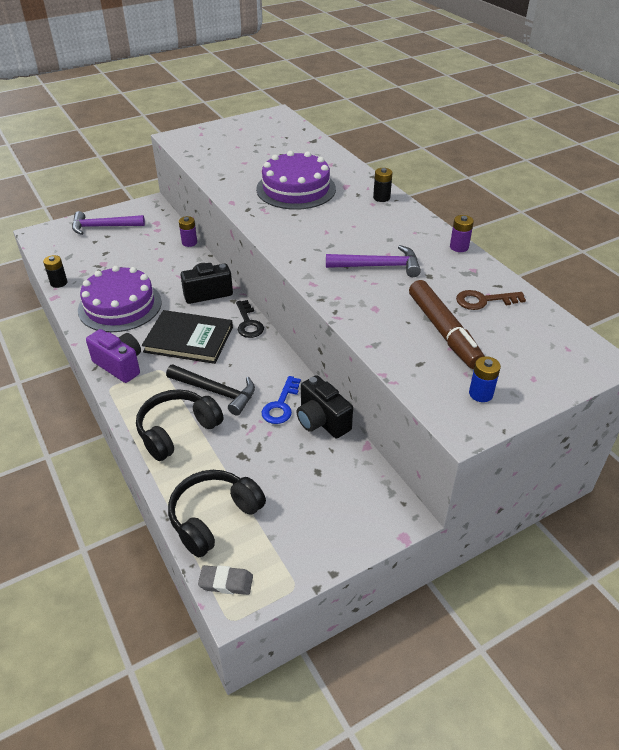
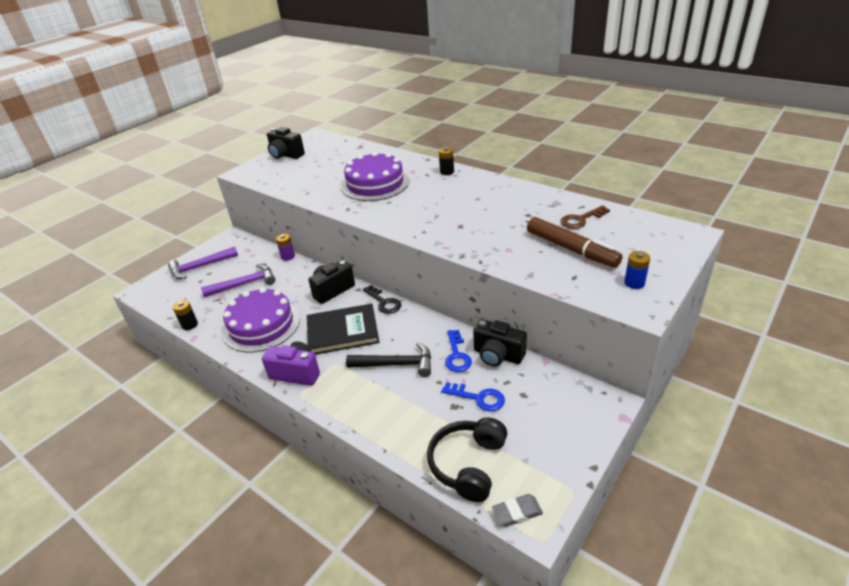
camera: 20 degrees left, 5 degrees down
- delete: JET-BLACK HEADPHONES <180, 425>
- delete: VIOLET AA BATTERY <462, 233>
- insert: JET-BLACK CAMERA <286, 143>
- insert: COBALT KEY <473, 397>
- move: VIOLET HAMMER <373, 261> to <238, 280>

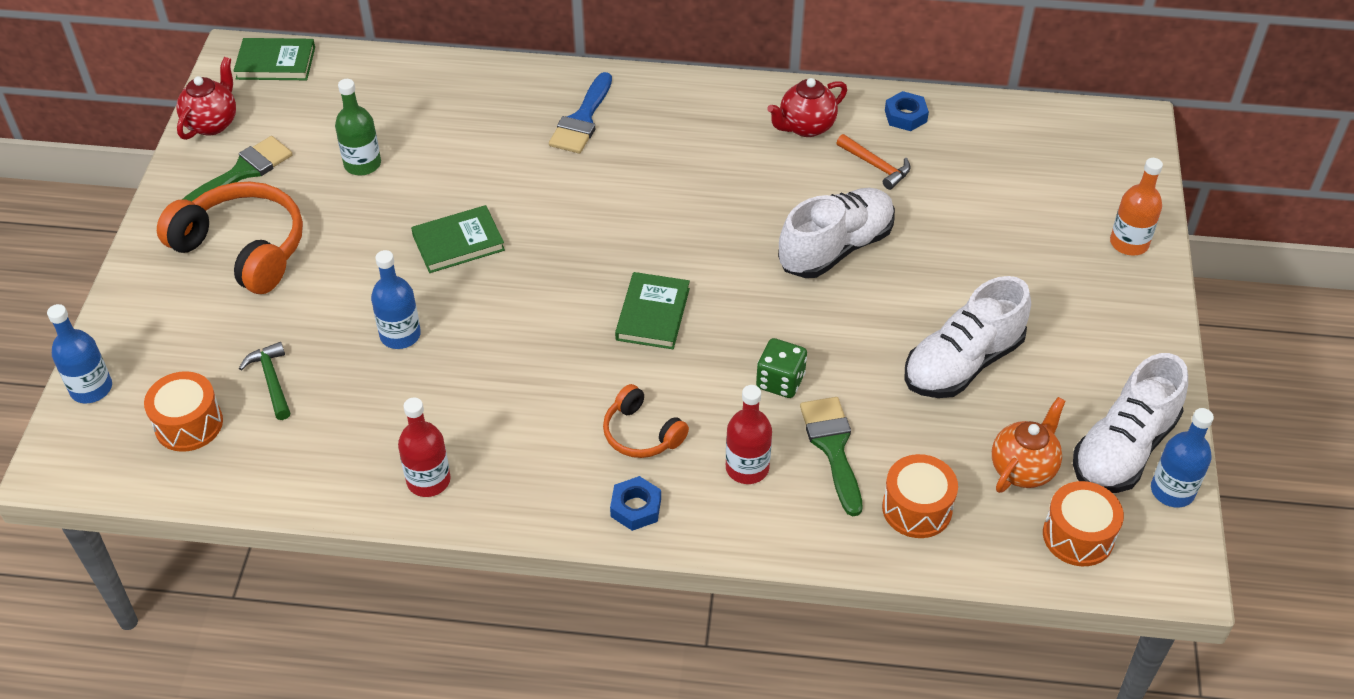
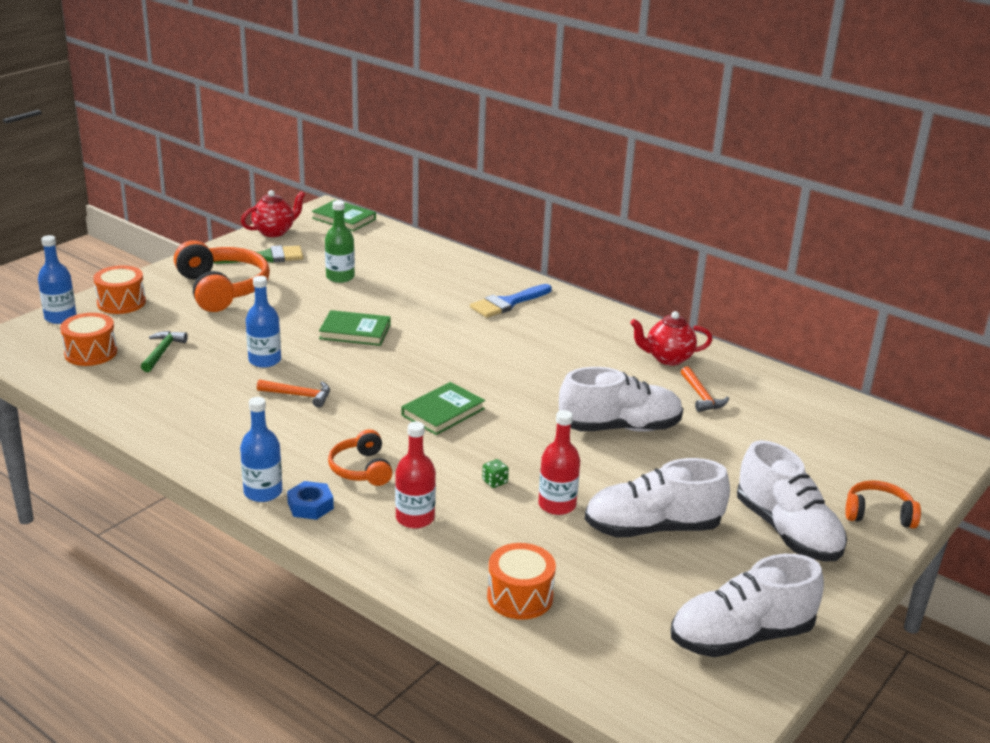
camera: 30 degrees right, 20 degrees down
- delete: GREEN BRUSH <831, 456>
- delete: COBALT HEXAGON NUT <907, 111>
- delete: ORANGE-COLOURED TEAPOT <1029, 445>
- insert: ORANGE-COLOURED HAMMER <293, 393>
- insert: SNOW-WHITE LACE-UP SHOE <792, 500>
- move: RED DRINK BOTTLE <424, 447> to <559, 462>
- move: ORANGE-COLOURED DRUM <1083, 523> to <120, 289>
- move: COBALT DRINK BOTTLE <1182, 458> to <261, 449>
- replace: ORANGE-COLOURED DRINK BOTTLE <1136, 207> to ORANGE-COLOURED HEADPHONES <883, 504>
- resize: GREEN DIE <781, 368> = <495, 473> x0.56

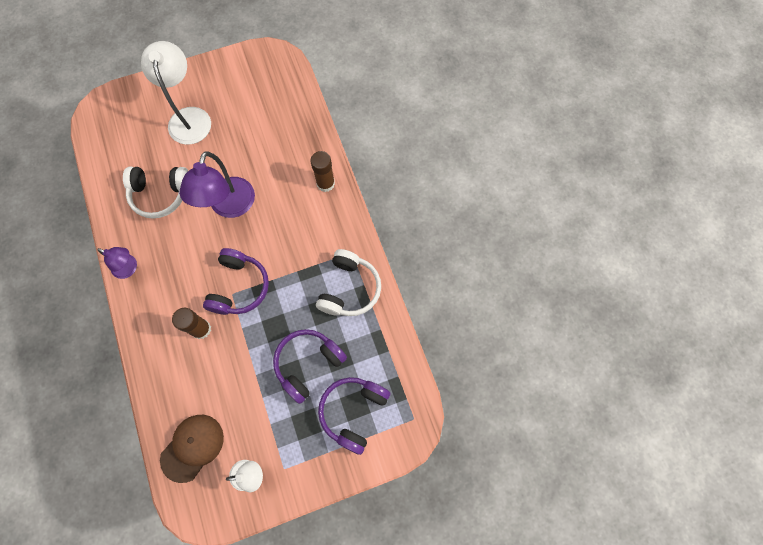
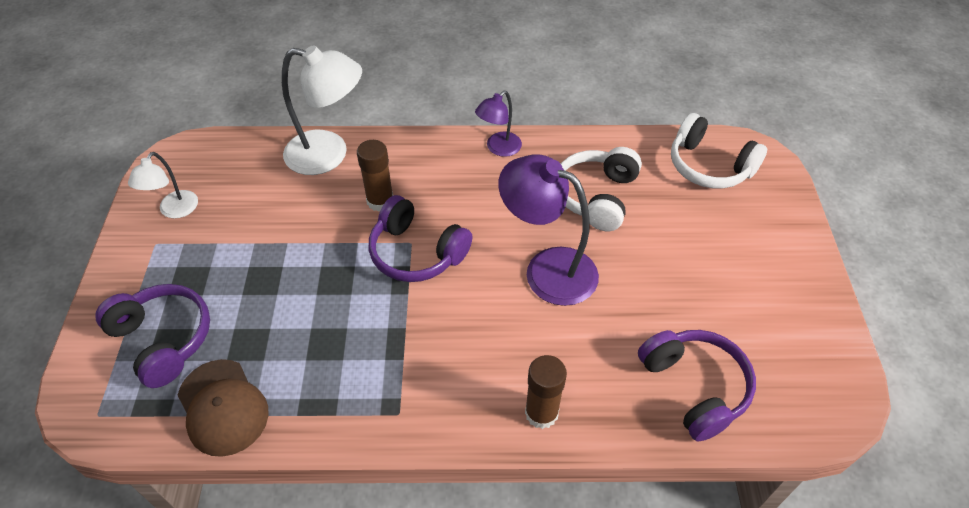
camera: 110 degrees right, 20 degrees down
- move: SNOW-WHITE LAMP <176, 93> to <322, 110>
- move: RUSSET CAP <192, 449> to <222, 408>
- move: VIOLET HEADPHONES <310, 366> to <697, 386>
- move: SNOW-WHITE HEADPHONES <348, 282> to <719, 151>

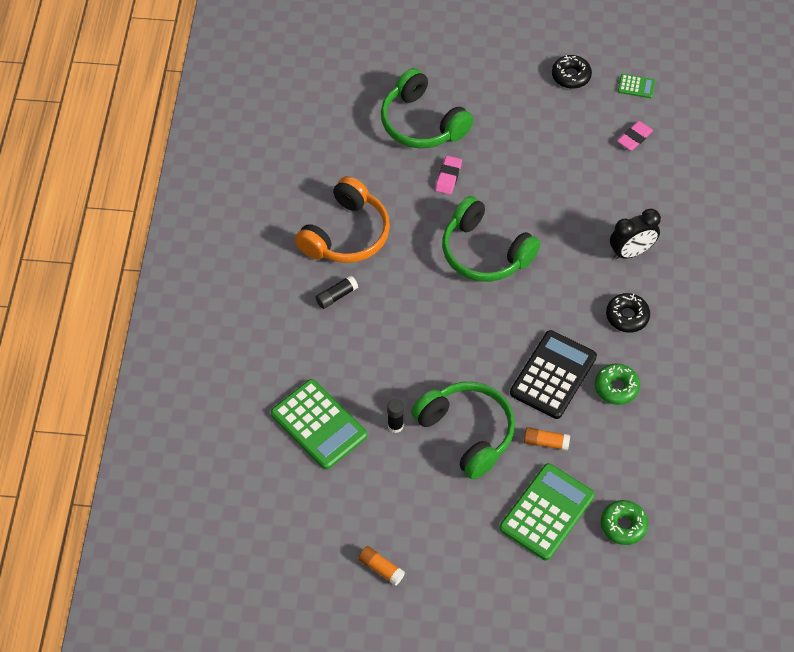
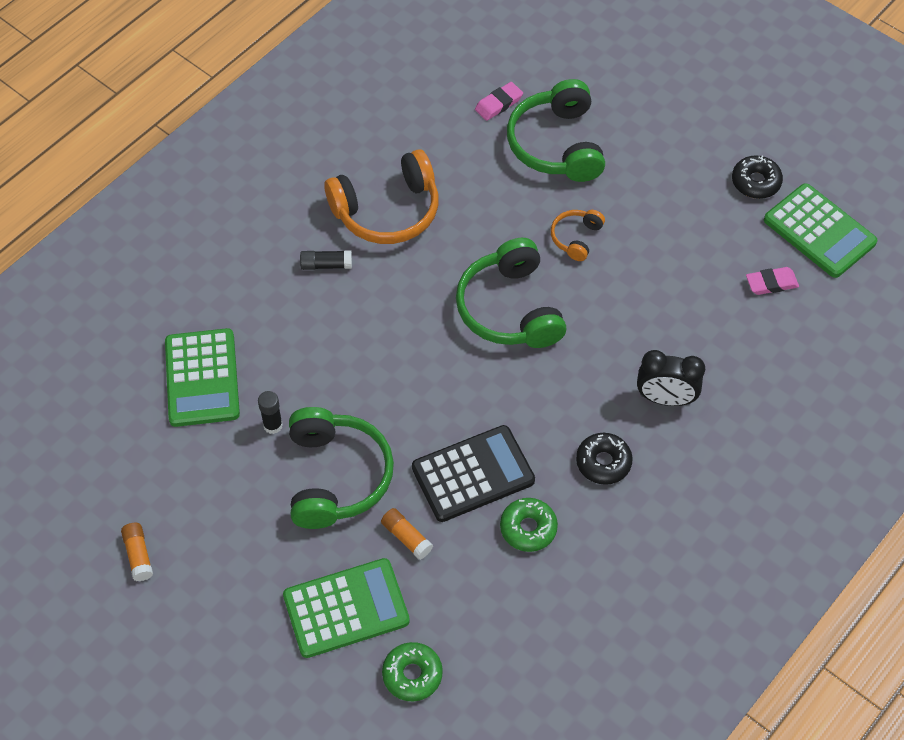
camera: 35 degrees right, 0 degrees up
- insert: ORANGE-COLOURED HEADPHONES <578, 235>
- move: ROSY PENCIL ERASER <448, 175> to <499, 101>
- resize: GREEN CALCULATOR <636, 86> = <820, 230> x2.18

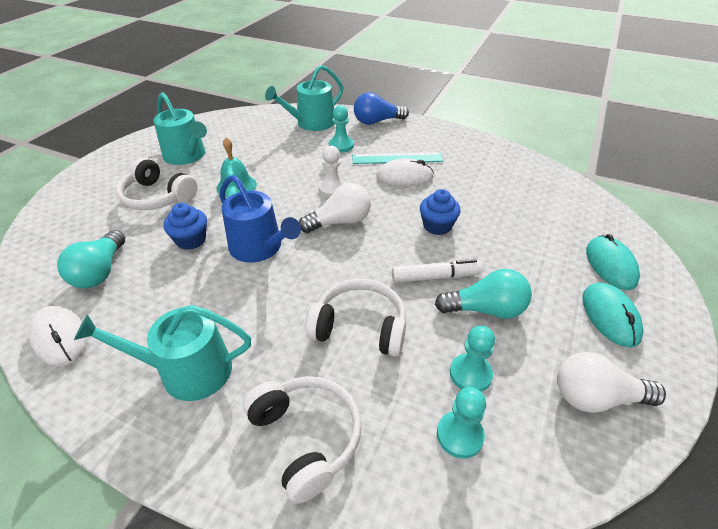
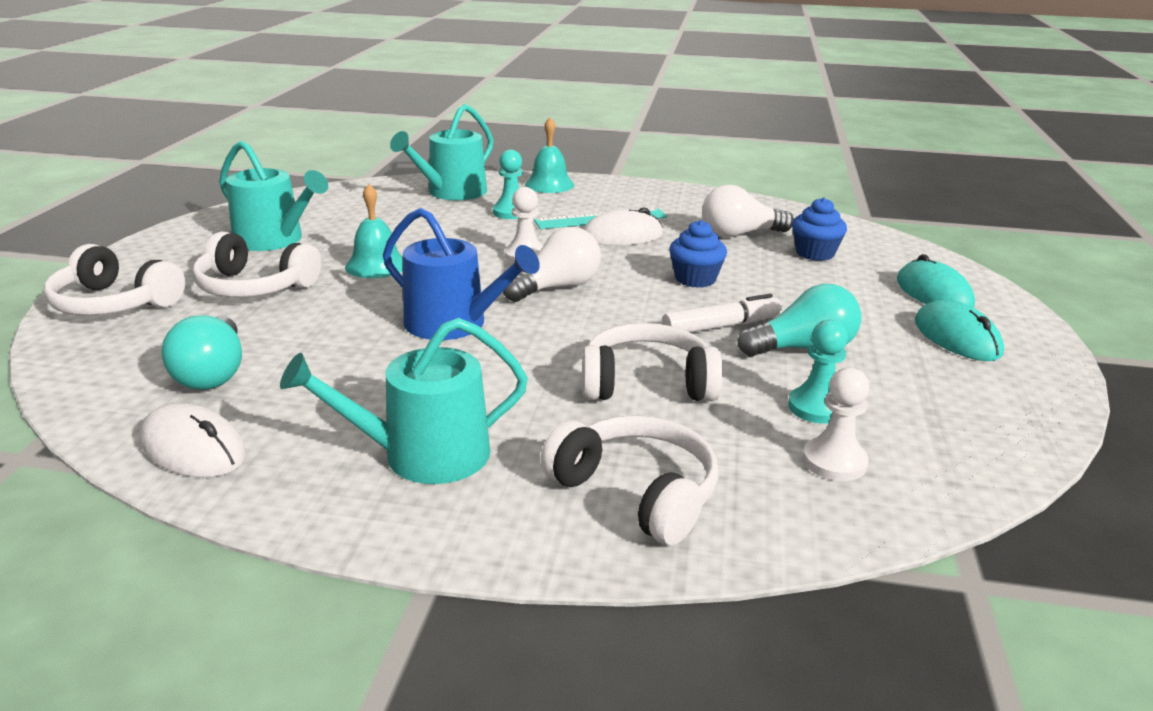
camera: 15 degrees left, 15 degrees down
- insert: SNOW-WHITE HEADPHONES <114, 280>
- move: COBALT CUPCAKE <185, 226> to <819, 229>
- move: SNOW-WHITE BULB <611, 382> to <748, 211>
- replace: COBALT BULB <381, 108> to AQUA HAND BELL <549, 155>
- recolor: AQUA PAWN <461, 422> to SNOW-WHITE PAWN <836, 424>

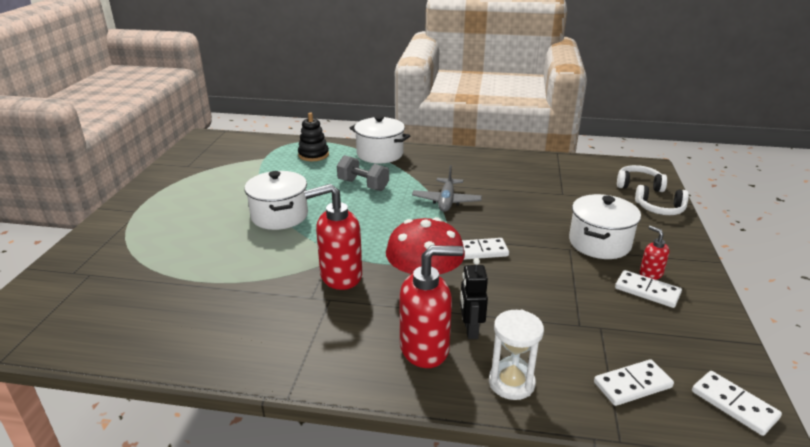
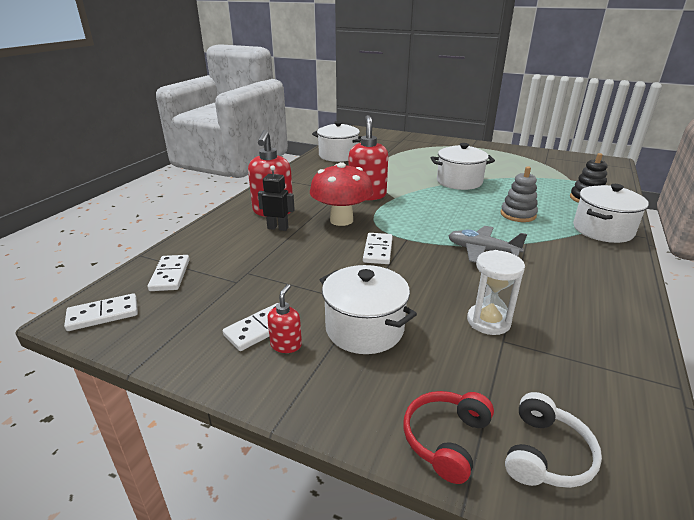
camera: 105 degrees right, 0 degrees up
- insert: SNOW-WHITE COOKING POT <337, 141>
- move: SNOW-WHITE HOURGLASS <516, 355> to <496, 292>
- replace: GREY DUMBBELL <363, 173> to GREY STACKING TOY <519, 194>
- recolor: SNOW-WHITE HEADPHONES <662, 200> to RED HEADPHONES <448, 437>
- rotate: RED SOAP DISPENSER <654, 253> = <284, 318> 60 degrees counterclockwise

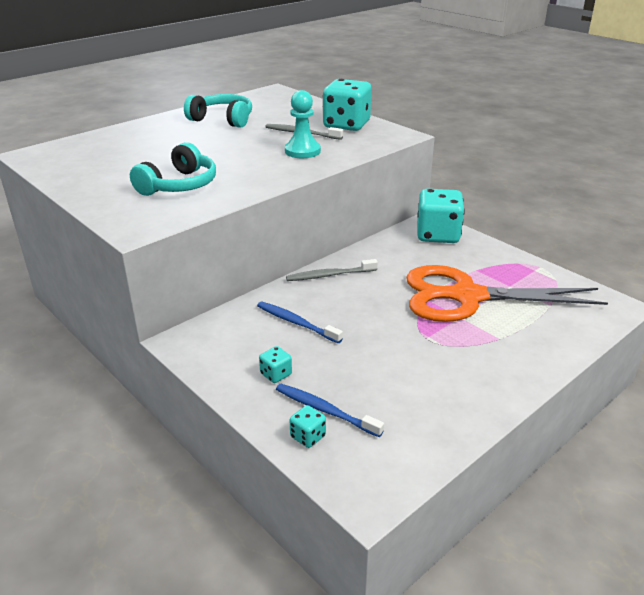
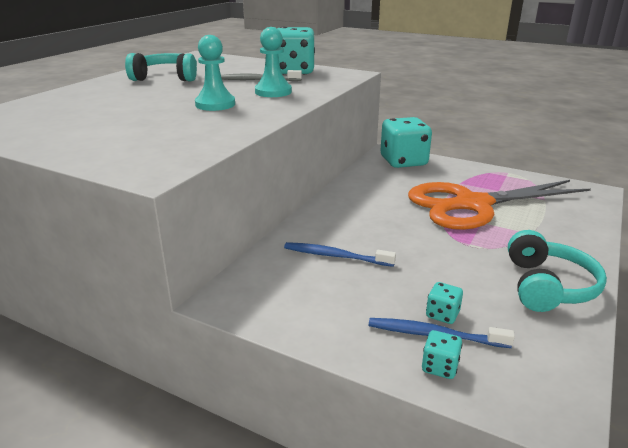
camera: 20 degrees left, 5 degrees down
- delete: GREY TOOTH BRUSH <332, 270>
- insert: AQUA PAWN <215, 73>
- move: AQUA HEADPHONES <173, 169> to <557, 271>
- move: AQUA DIE <275, 364> to <444, 303>

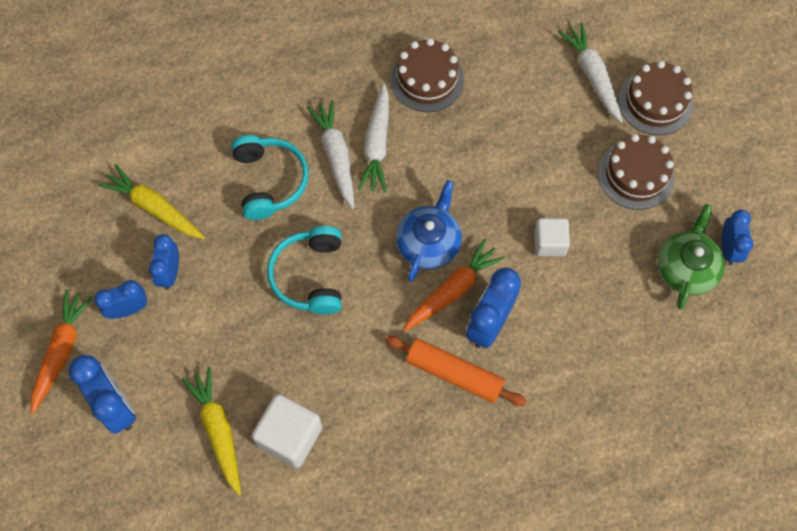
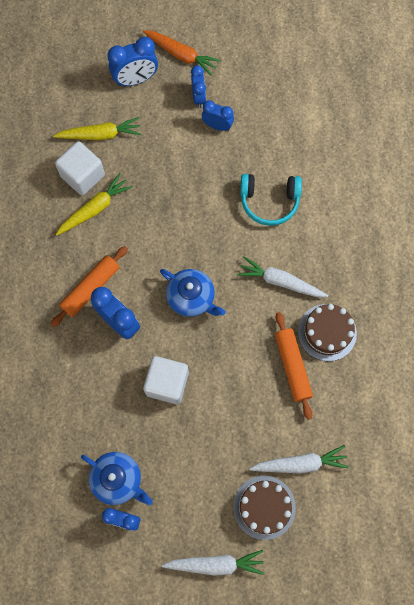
camera: 105 degrees right, 5 degrees up
- delete: AQUA HEADPHONES <304, 270>
- delete: ORANGE-COLOURED ROOT VEGETABLE <454, 285>
- delete: RUSSET LAYER CAKE <636, 172>
- insert: ORANGE-COLOURED ROLLING PIN <294, 366>
- move: GOLDEN ROOT VEGETABLE <151, 201> to <94, 204>
- move: SNOW-WHITE ROOT VEGETABLE <331, 154> to <213, 563>
- recolor: GREEN TEAPOT <691, 256> to COBALT TEAPOT <117, 478>
- resize: SNOW-WHITE SOLID CUBE <552, 237> = <166, 380> x1.55

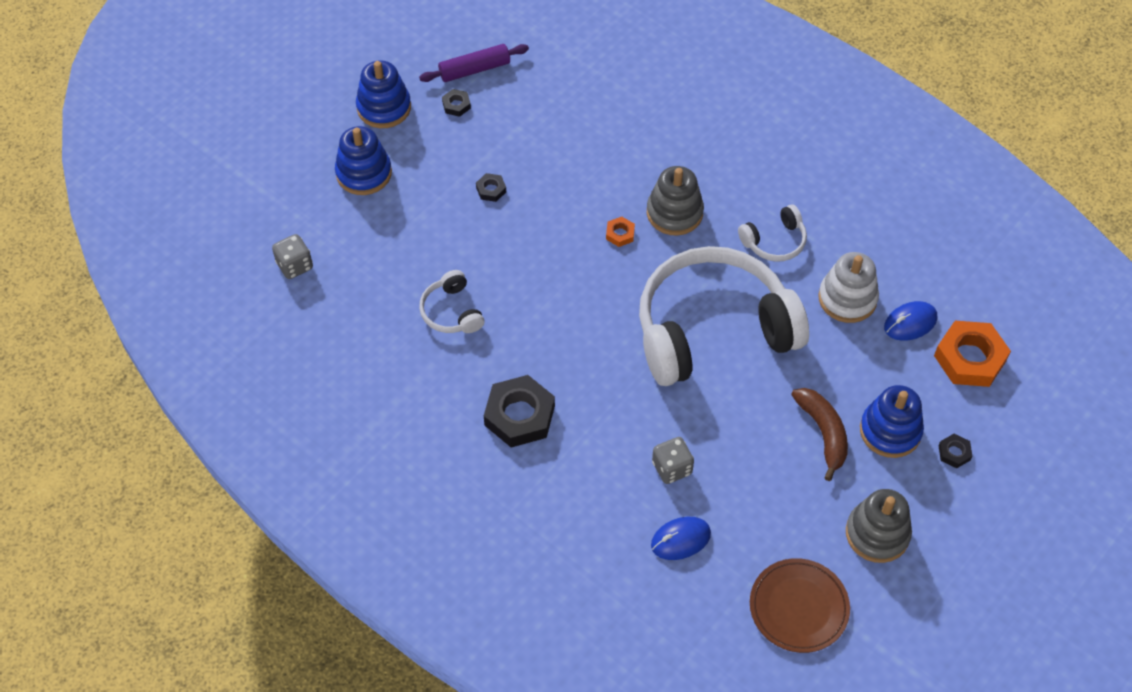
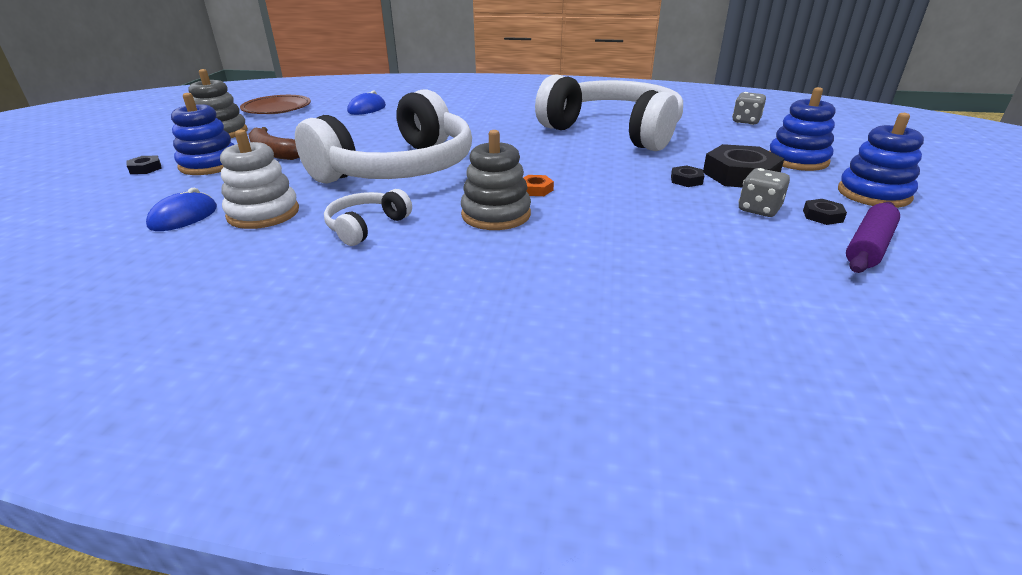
camera: 150 degrees right, 25 degrees down
- delete: ORANGE-COLOURED HEXAGON NUT <972, 354>
- move: JET-BLACK HEXAGON NUT <519, 411> to <743, 165>
- move: GREY DIE <673, 460> to <764, 192>
- resize: SNOW-WHITE HEADPHONES <452, 301> = <609, 112> x2.40

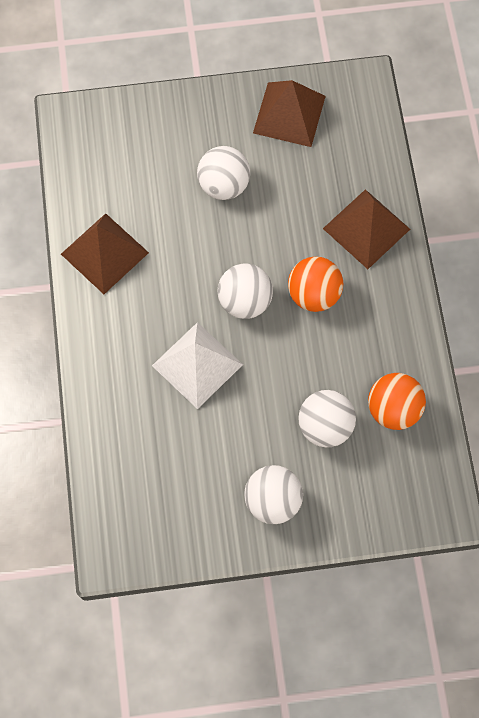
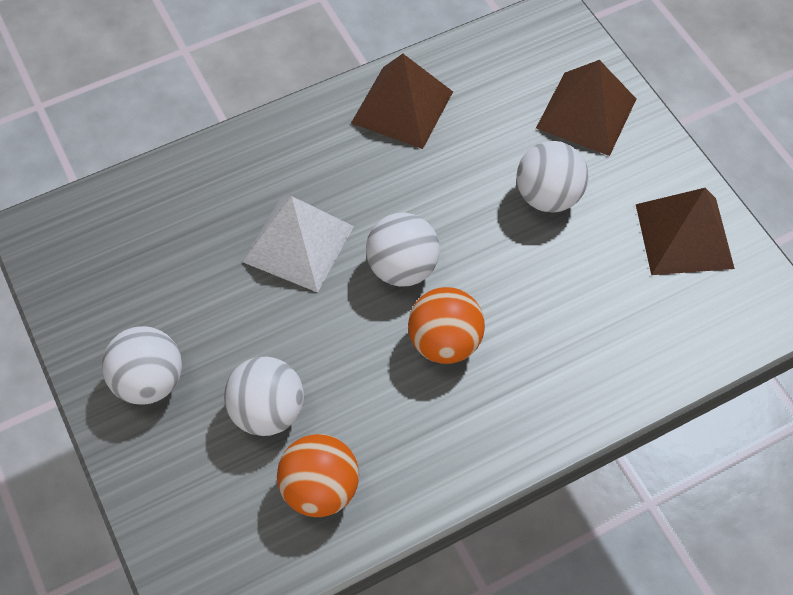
camera: 70 degrees right, 10 degrees down
- move: RUSSET SOLID PYRAMID <366, 229> to <586, 108>

